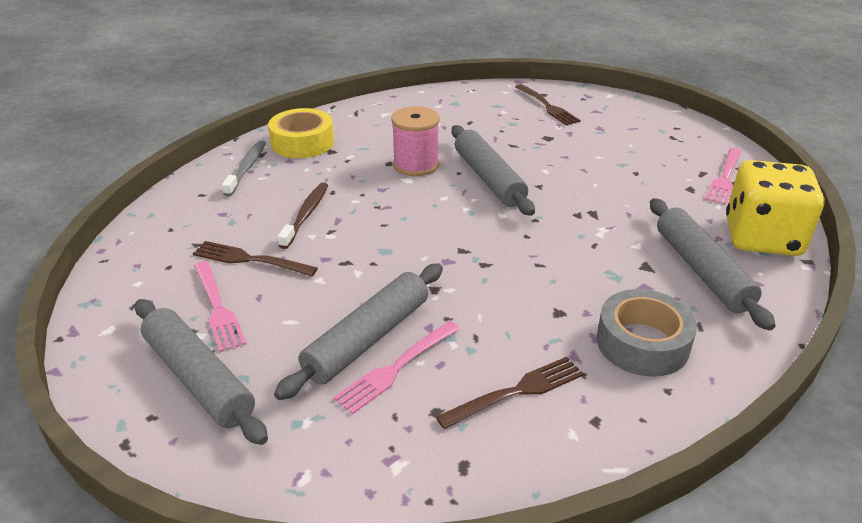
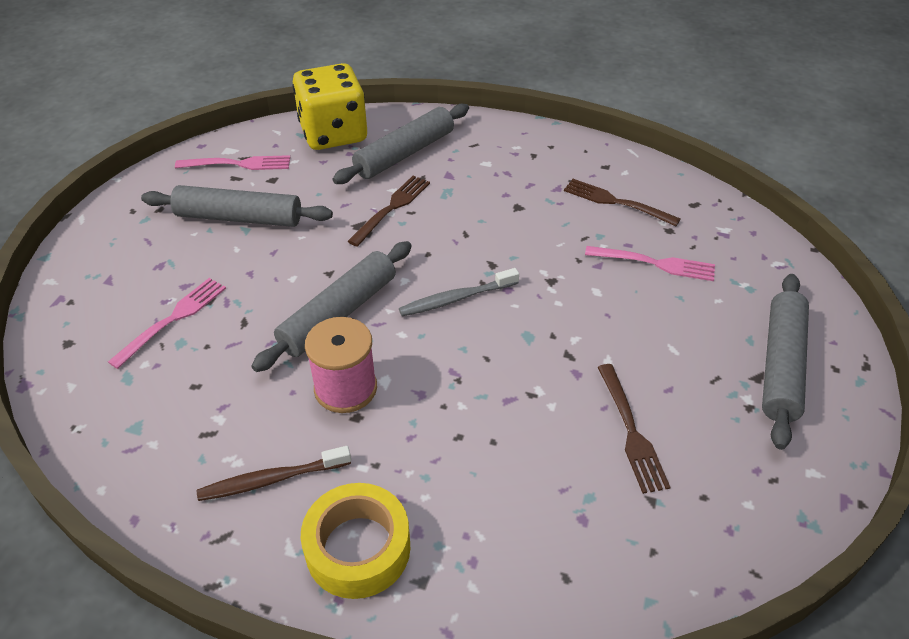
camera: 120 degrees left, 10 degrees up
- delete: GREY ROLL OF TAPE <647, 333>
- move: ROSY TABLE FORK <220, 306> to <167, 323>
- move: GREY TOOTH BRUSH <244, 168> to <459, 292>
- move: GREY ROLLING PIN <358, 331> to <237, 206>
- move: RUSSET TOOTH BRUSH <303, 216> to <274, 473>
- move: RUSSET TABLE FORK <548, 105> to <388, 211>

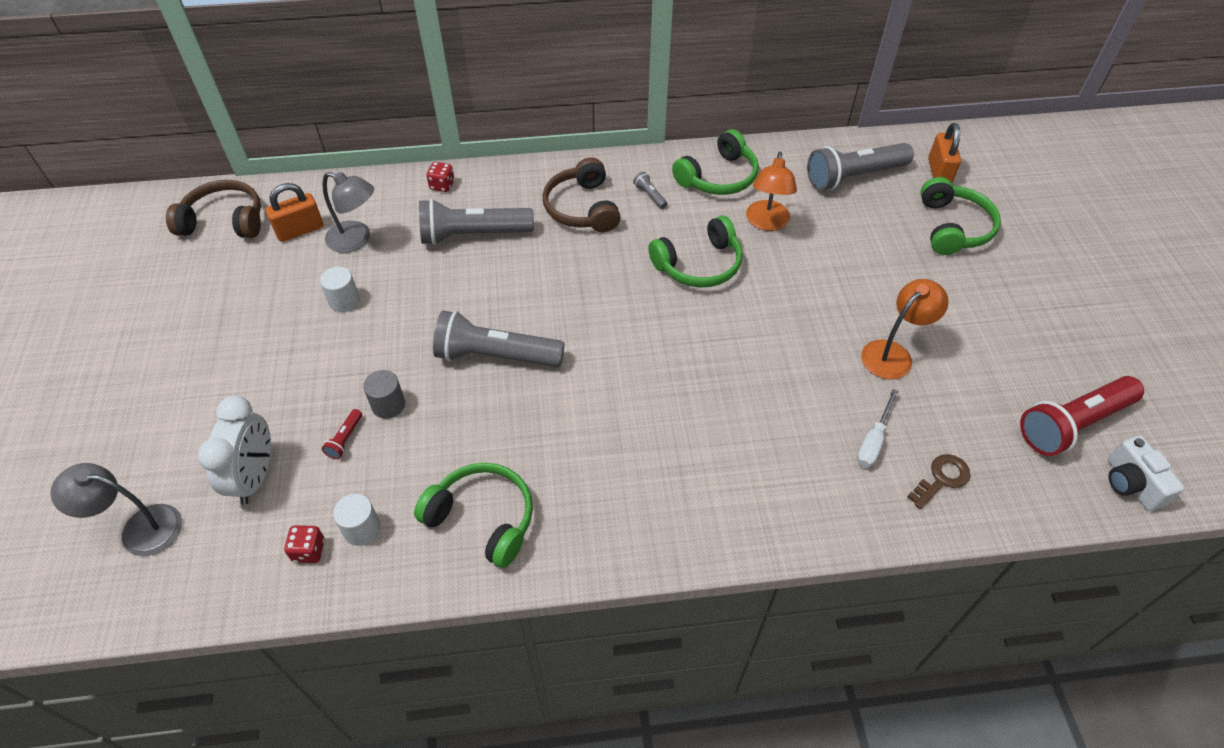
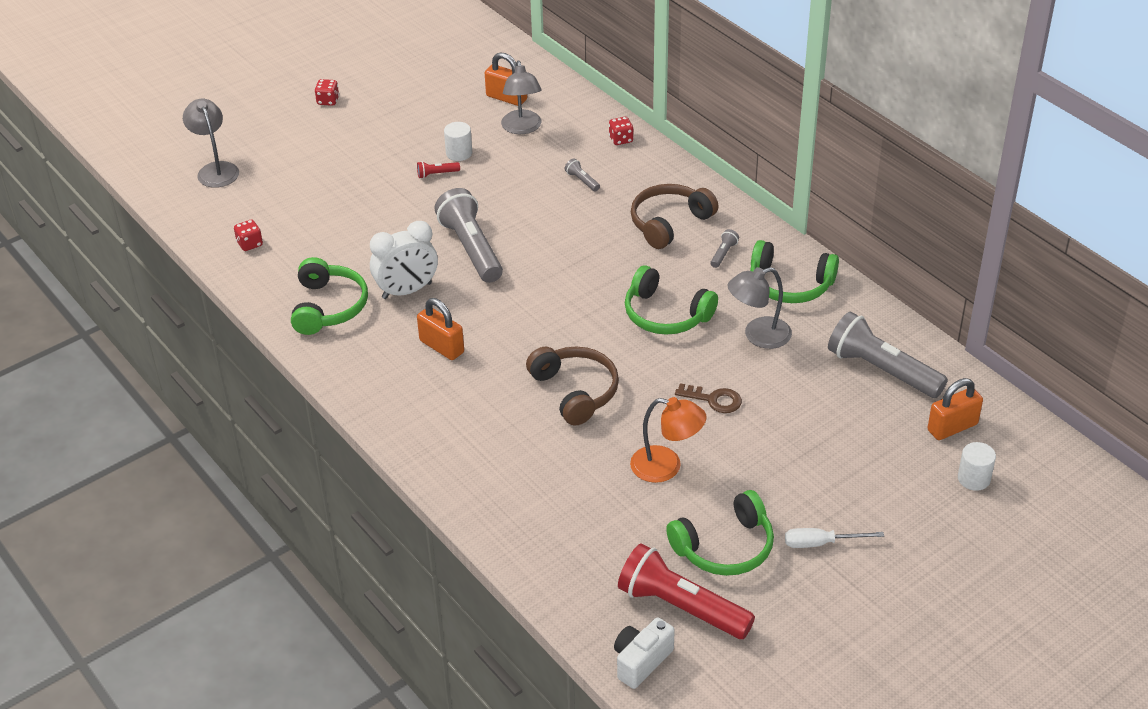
camera: 60 degrees right, 10 degrees down
- delete: GREY SOLID CYLINDER <384, 394>
- insert: RED DIE <327, 92>
- insert: ORANGE-COLOURED LOCK <440, 329>
- move: RUSSET HEADPHONES <213, 209> to <572, 386>
- move: SNOW-WHITE BEDSIDE CLOCK <234, 450> to <404, 260>
- move: RED POCKET TORCH <342, 434> to <438, 169>
- move: SNOW-WHITE SOLID CYLINDER <357, 520> to <977, 466>
- move: SNOW-WHITE HAND SCREWDRIVER <877, 428> to <834, 538>
- move: RUSSET KEY <939, 481> to <708, 398>
- move: GREEN HEADPHONES <961, 216> to <720, 533>
- recolor: ORANGE-COLOURED LAMP <771, 191> to GREY LAMP <760, 308>
- resize: GREY POCKET TORCH <476, 222> = <582, 175> x0.41

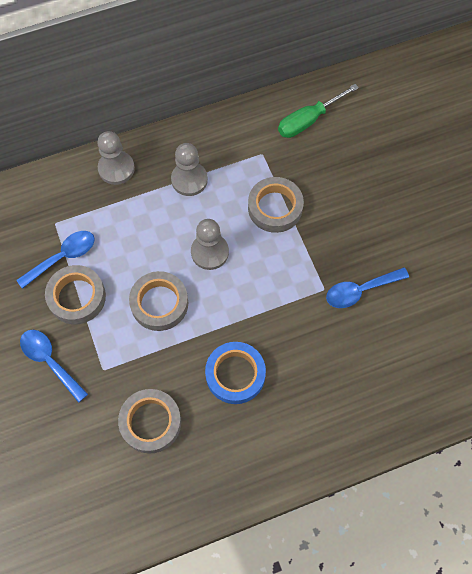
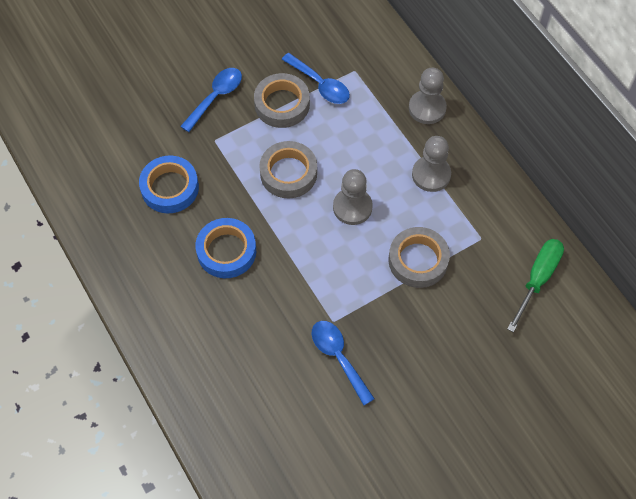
camera: 80 degrees right, 5 degrees down
- recolor: GREY ROLL OF TAPE <149, 421> to COBALT ROLL OF TAPE <169, 184>
- rotate: GREEN HAND SCREWDRIVER <318, 111> = <535, 286> 75 degrees clockwise

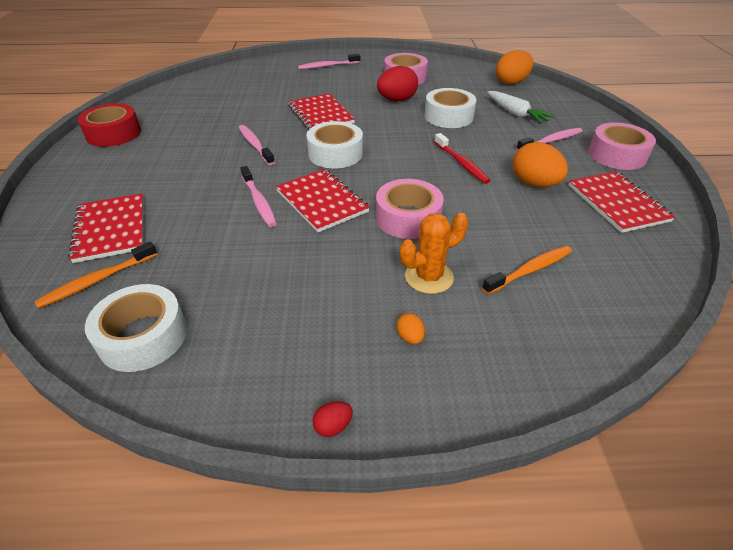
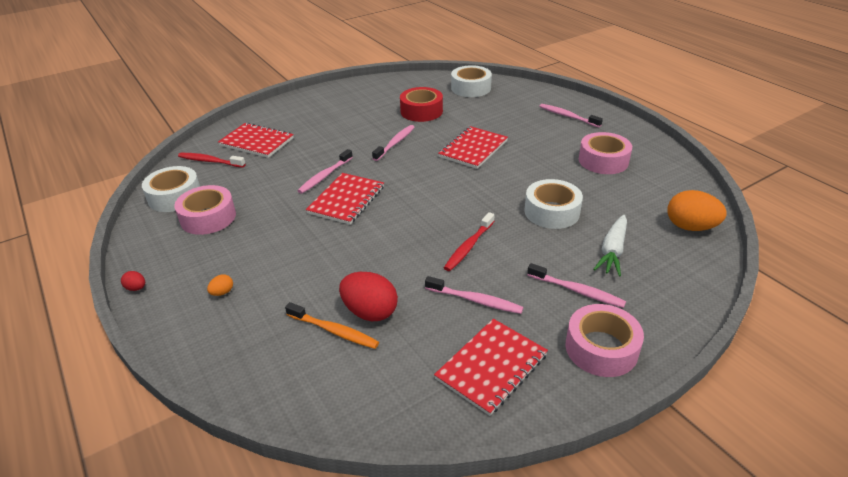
camera: 60 degrees right, 5 degrees down
- delete: ORANGE-COLOURED PRICKLY PLANT <434, 253>
- move: RED ROLL OF TAPE <109, 125> to <421, 104>
- move: SNOW-WHITE ROLL OF TAPE <334, 144> to <471, 81>
- move: ROSY ROLL OF TAPE <410, 209> to <205, 210>
- move: RED EGG SHAPE <397, 83> to <368, 296>
- replace: ORANGE-COLOURED EGG SHAPE <540, 164> to ROSY TOOTH BRUSH <474, 295>
- recolor: ORANGE-COLOURED TOOTH BRUSH <95, 275> to RED TOOTH BRUSH <212, 160>
- rotate: RED NOTEBOOK <105, 228> = <256, 140> 75 degrees clockwise

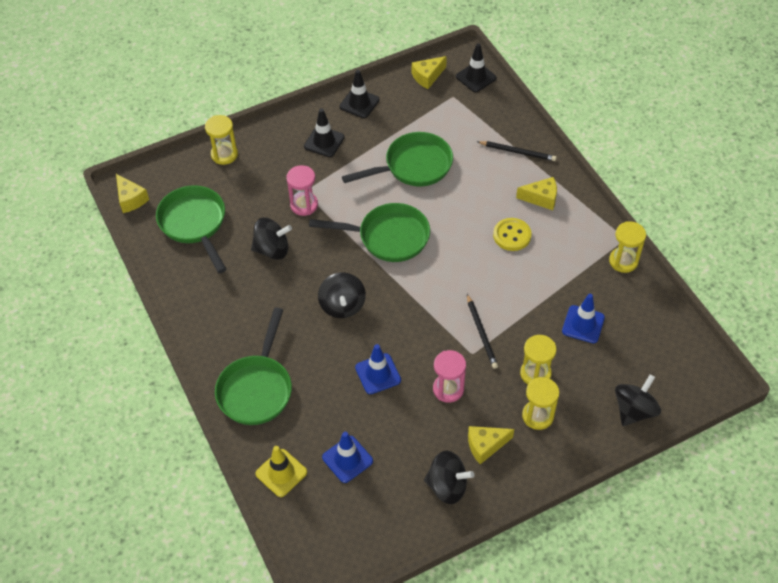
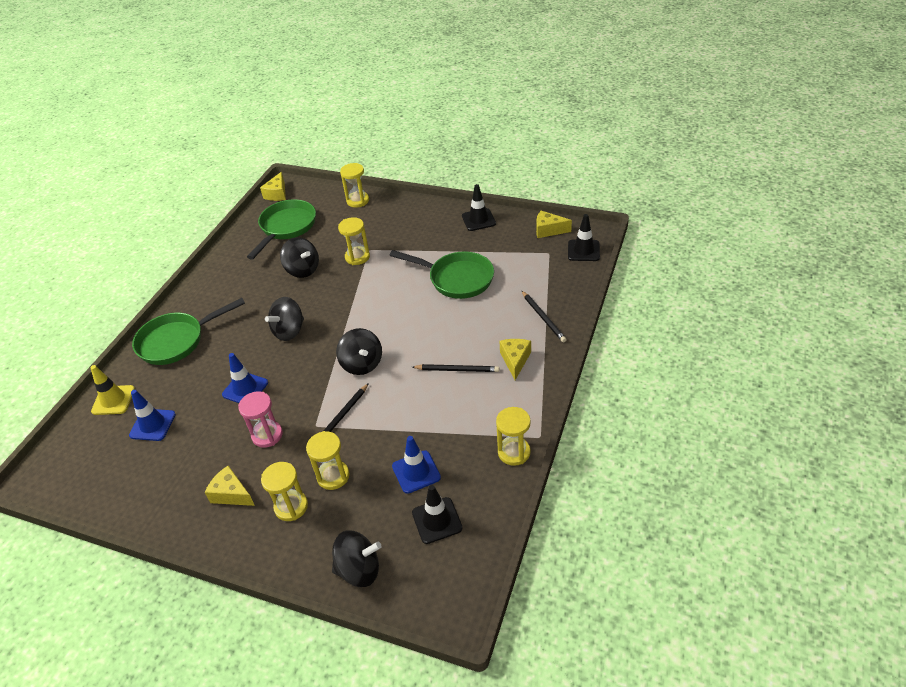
camera: 50 degrees right, 10 degrees down
- delete: GREEN SKILLET <369, 232>
- move: JET-BLACK SAFETY CONE <324, 133> to <437, 514>
- move: JET-BLACK WHIRLIGIG <449, 477> to <359, 351>
- replace: GOLDEN BUTTON <512, 234> to JET-BLACK LEAD PENCIL <455, 368>
- recolor: ROSY HOURGLASS <302, 190> to GOLDEN HOURGLASS <354, 241>
- rotate: GOLDEN CHEESE <536, 193> = <515, 359> 135 degrees counterclockwise

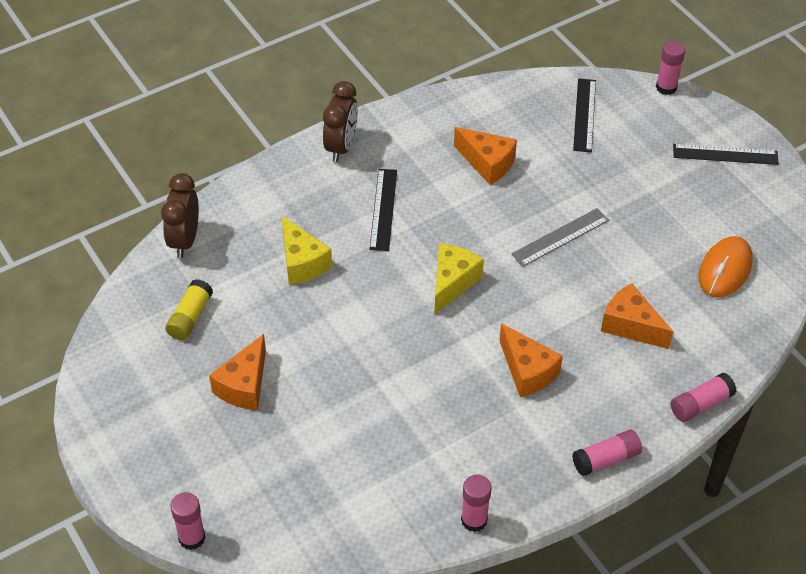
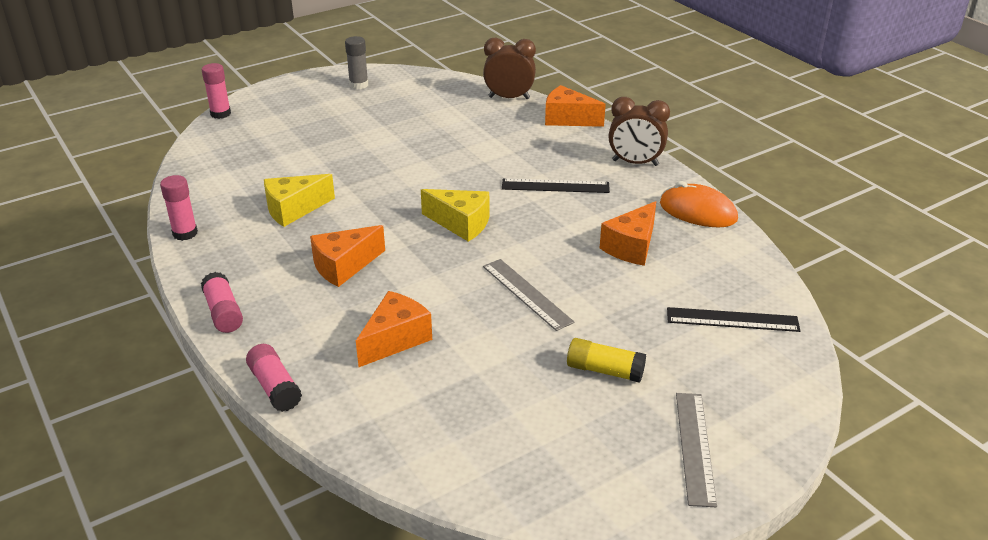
camera: 90 degrees right, 15 degrees down
- delete: ROSY GLUE STICK <670, 68>
- insert: GREY GLUE STICK <356, 62>
- move: GOLDEN GLUE STICK <189, 309> to <606, 360>
- move: ORANGE-COLOURED CHEESE <237, 372> to <575, 106>
- move: GOLDEN CHEESE <307, 250> to <299, 200>
- move: ORANGE-COLOURED PC MOUSE <726, 266> to <699, 204>
- recolor: JET-BLACK STRAIGHTEDGE <726, 154> to GREY STRAIGHTEDGE <696, 450>

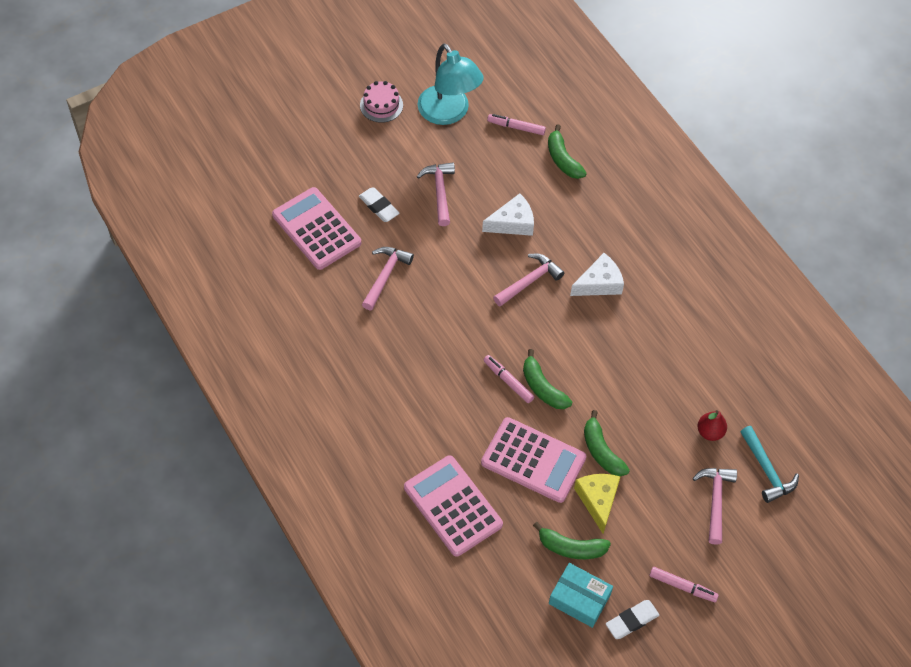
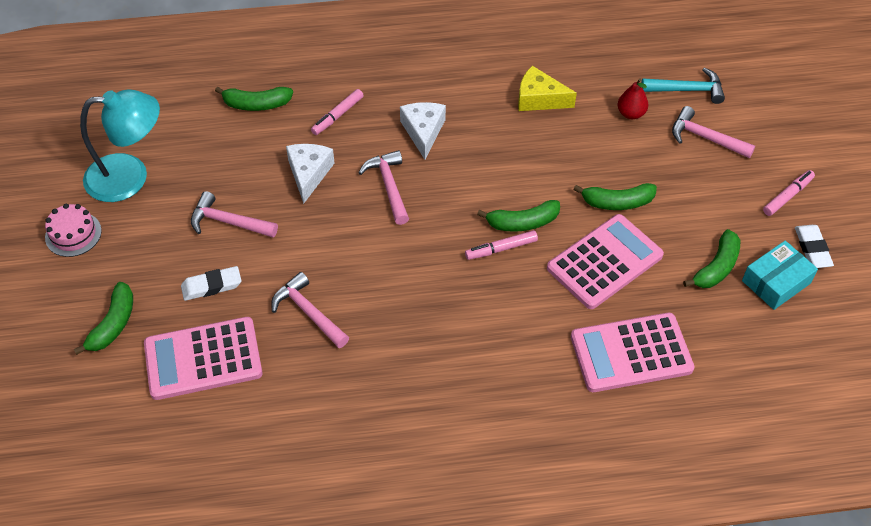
camera: 65 degrees left, 5 degrees down
- insert: GREEN BANANA <103, 318>
- move: ROSY FELT PEN <516, 124> to <337, 112>
- move: GOLDEN CHEESE <597, 504> to <547, 88>

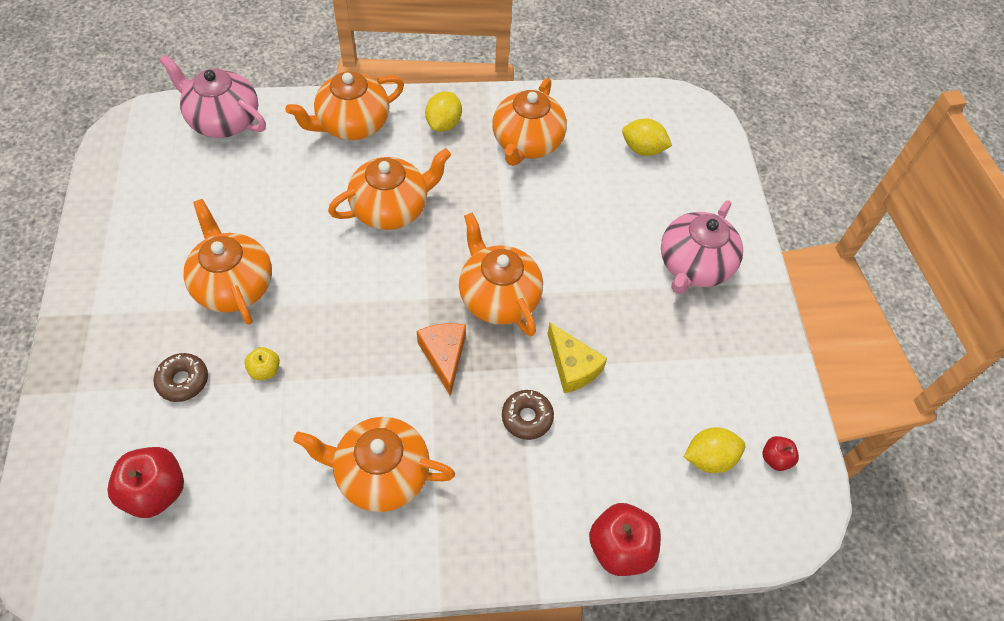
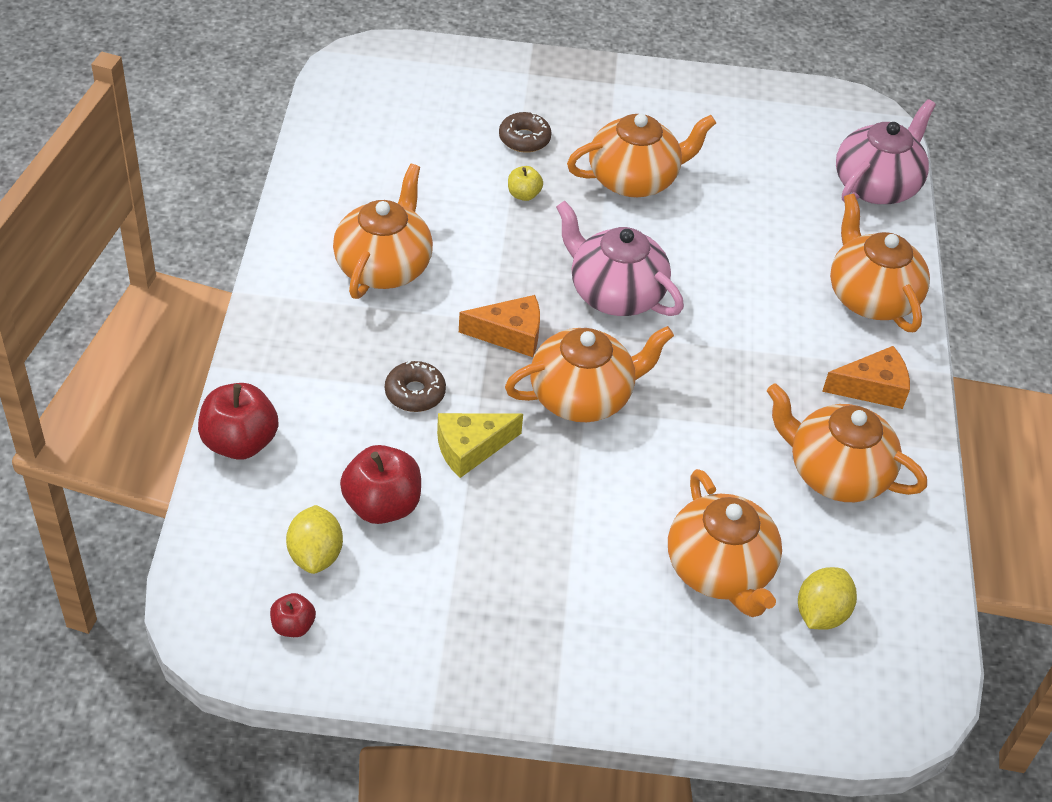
camera: 100 degrees right, 10 degrees down
- move: RED TOY APPLE <145, 482> to <380, 484>
- move: ORANGE-COLOURED TEAPOT <389, 189> to <725, 543>
- move: ROSY TEAPOT <702, 247> to <620, 258>
- replace: GOLDEN CITRUS FRUIT <443, 111> to ORANGE-COLOURED CHEESE <866, 377>

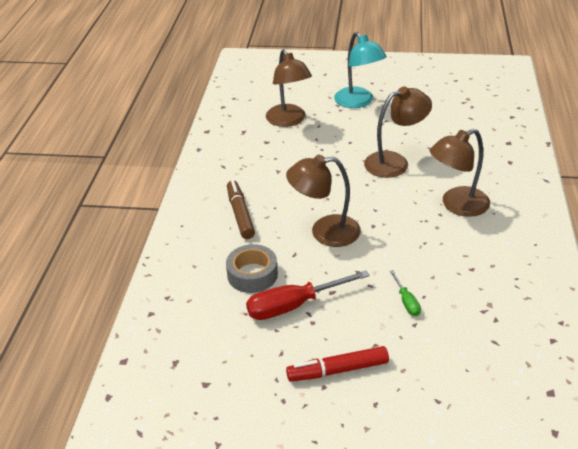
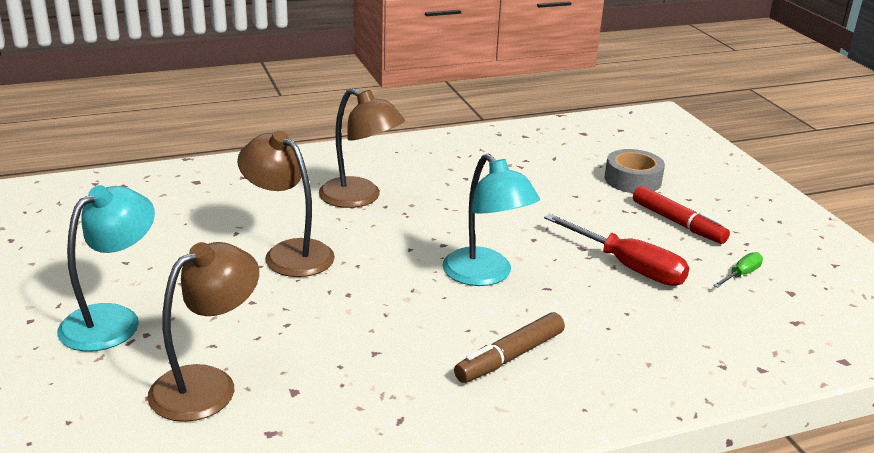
camera: 120 degrees left, 10 degrees down
- move: GREY ROLL OF TAPE <252, 268> to <634, 171>
- move: GREEN HAND SCREWDRIVER <405, 293> to <738, 270>
- recolor: RUSSET LAMP <323, 201> to AQUA LAMP <491, 220>

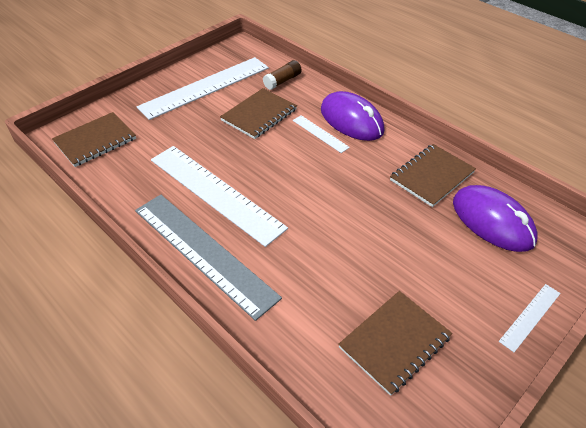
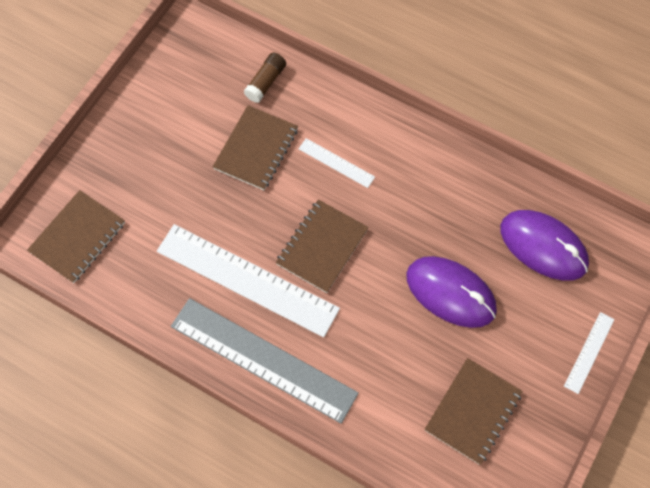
camera: 15 degrees left, 20 degrees up
- delete: SNOW-WHITE STRAIGHTEDGE <203, 88>
- move: VIOLET PC MOUSE <352, 116> to <451, 292>
- move: RUSSET NOTEBOOK <433, 175> to <322, 246>

